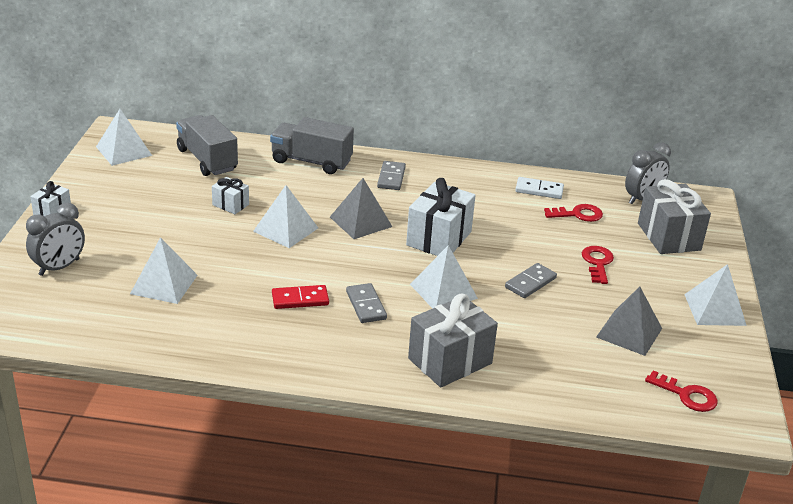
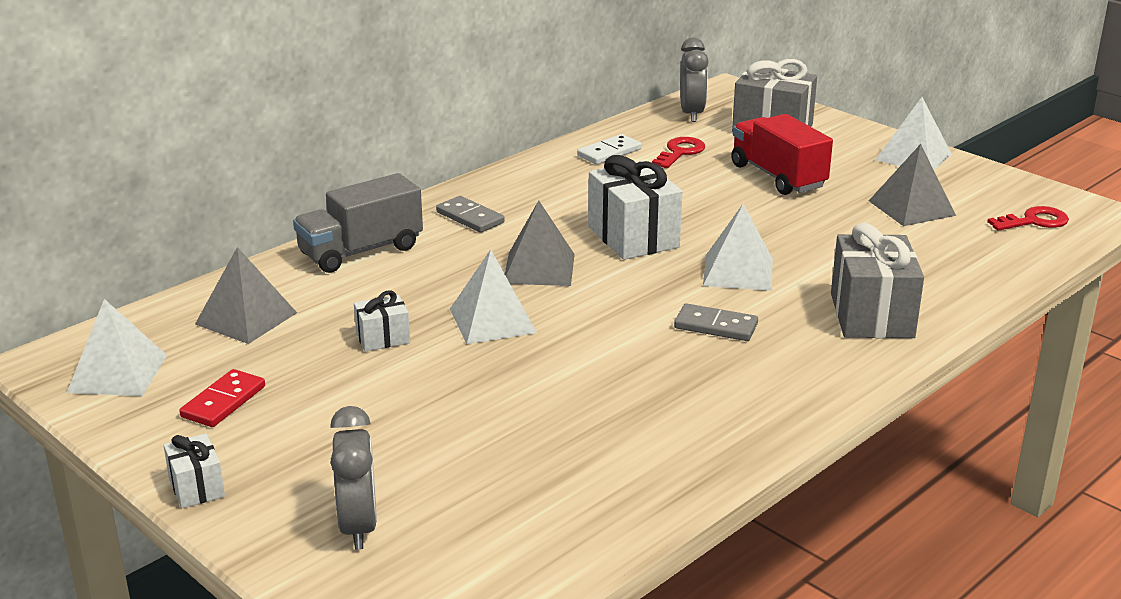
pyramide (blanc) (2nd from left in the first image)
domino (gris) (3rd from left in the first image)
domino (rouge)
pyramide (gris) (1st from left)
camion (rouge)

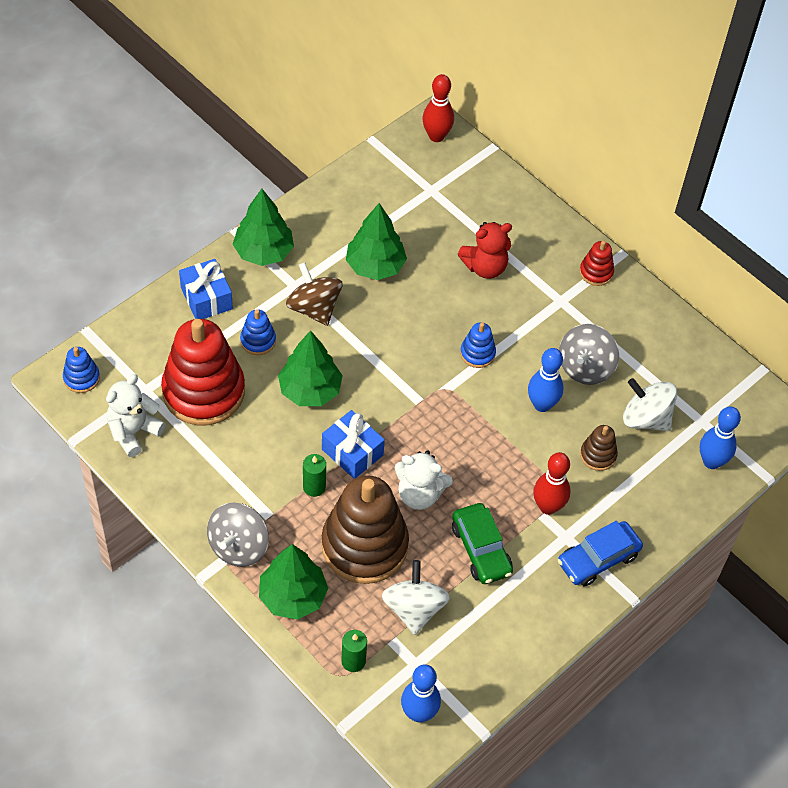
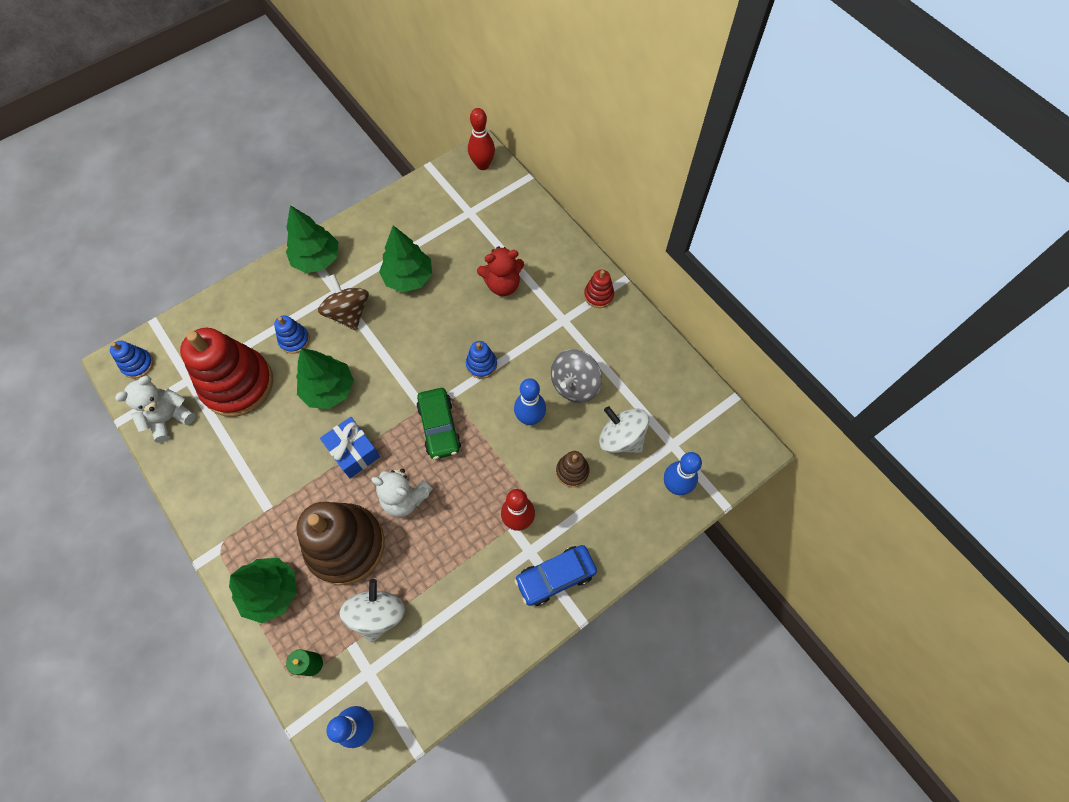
cadeau (bleu) (1st from left in the first image)
toupie (gris) (1st from left in the first image)
bougie (vert) (1st from left in the first image)
voiture (vert)

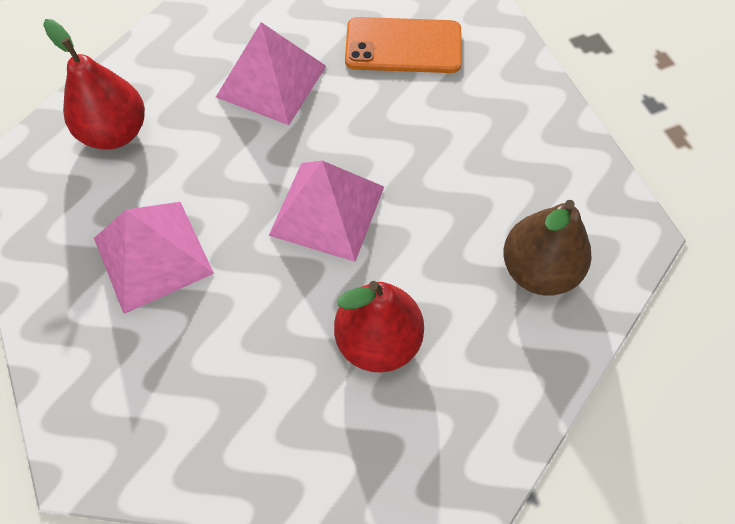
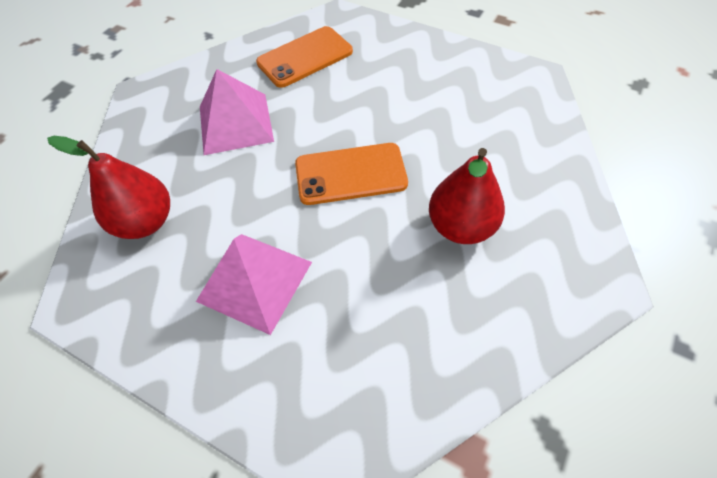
poire (marron)
téléphone (orange) (2nd from left)

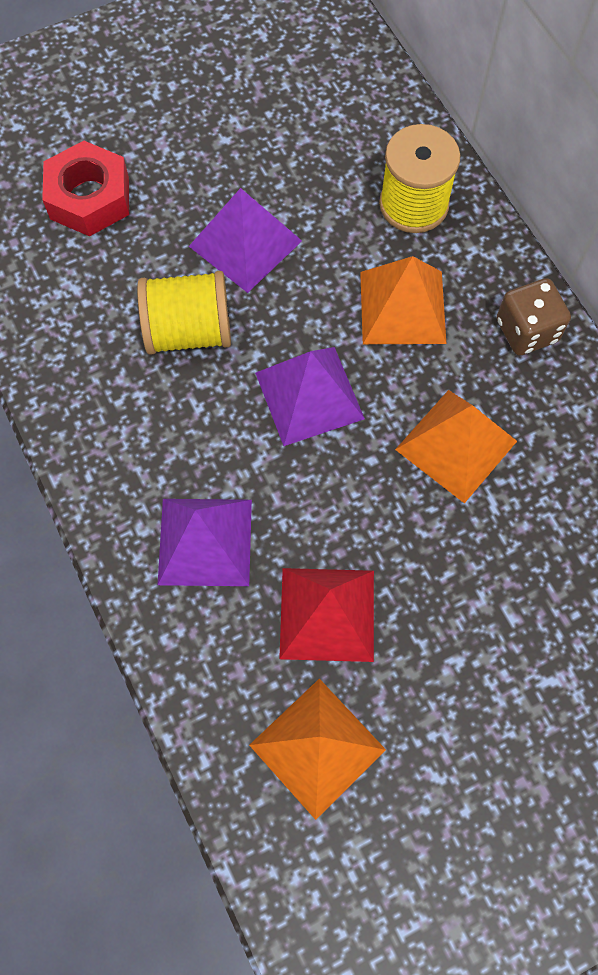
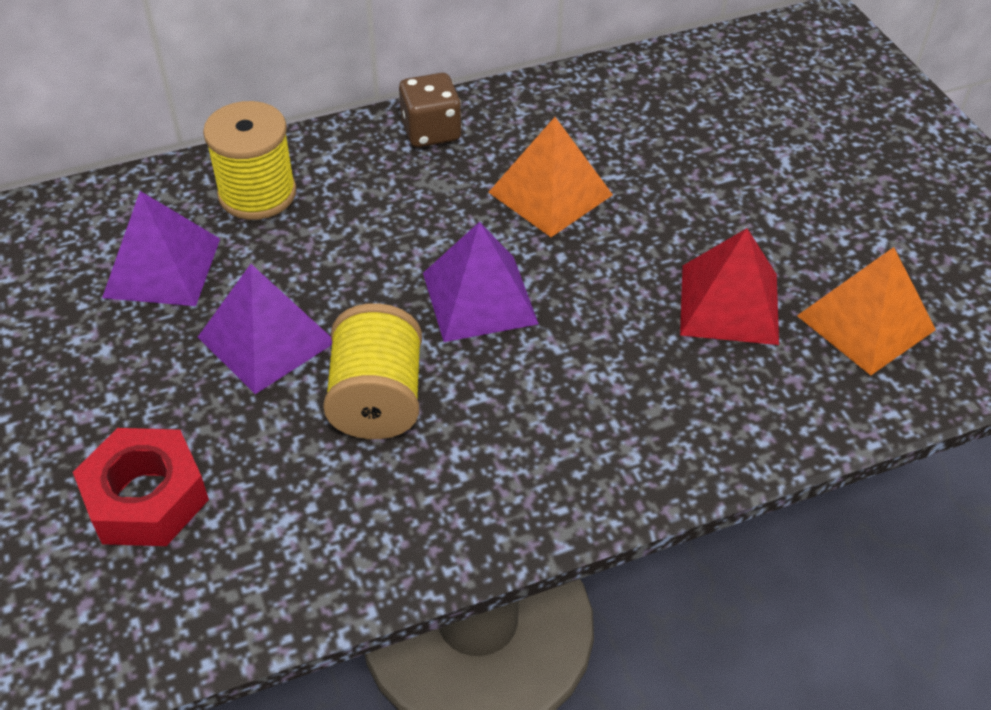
pyramide (orange) (2nd from left in the first image)
pyramide (violet) (1st from left)

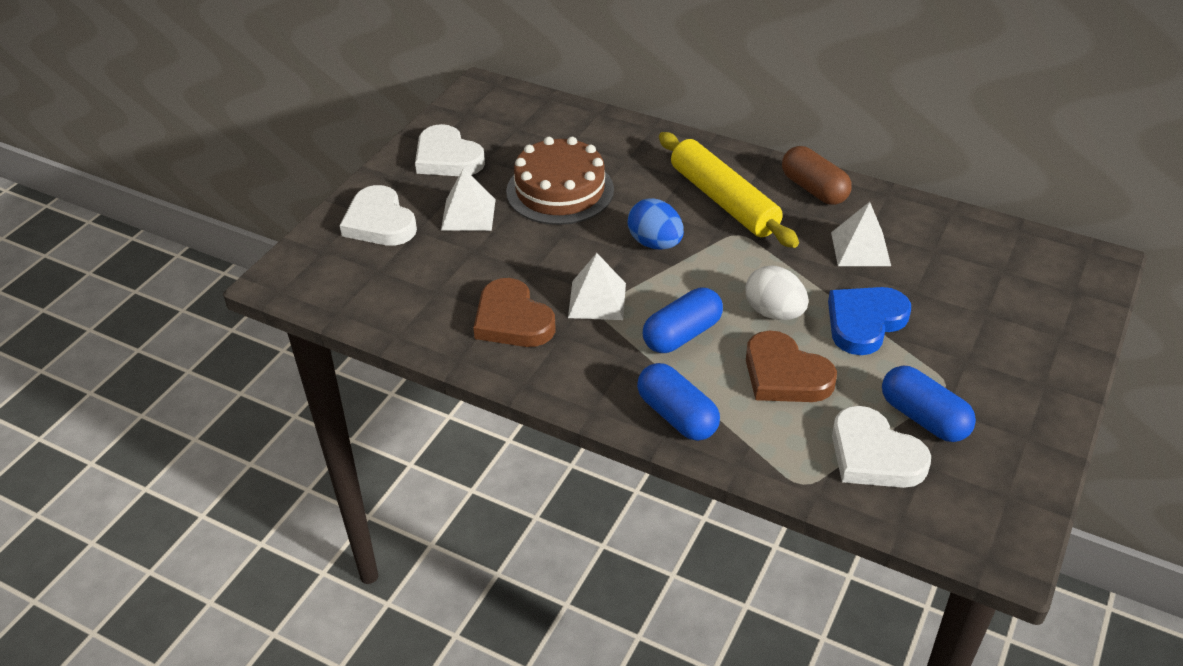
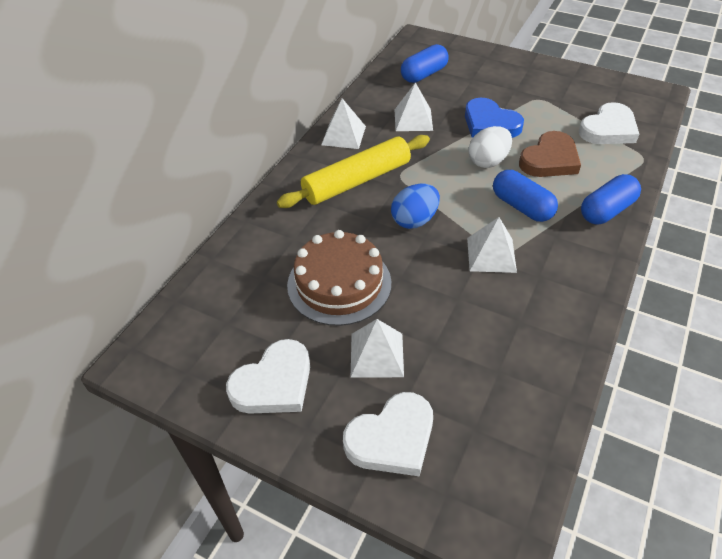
cœur (marron) (1st from left in the first image)
gélule (bleu) (1st from left)
pyramide (blanc) (1st from left)

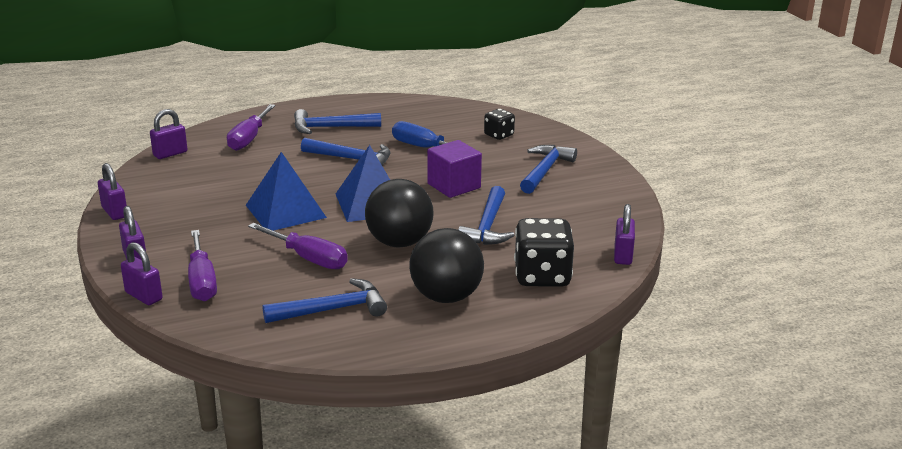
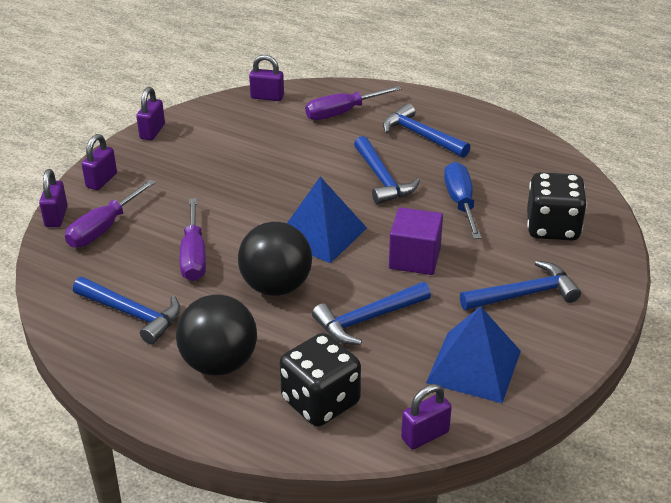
pyramide (bleu) (2nd from left)
dé (noir) (2nd from left)

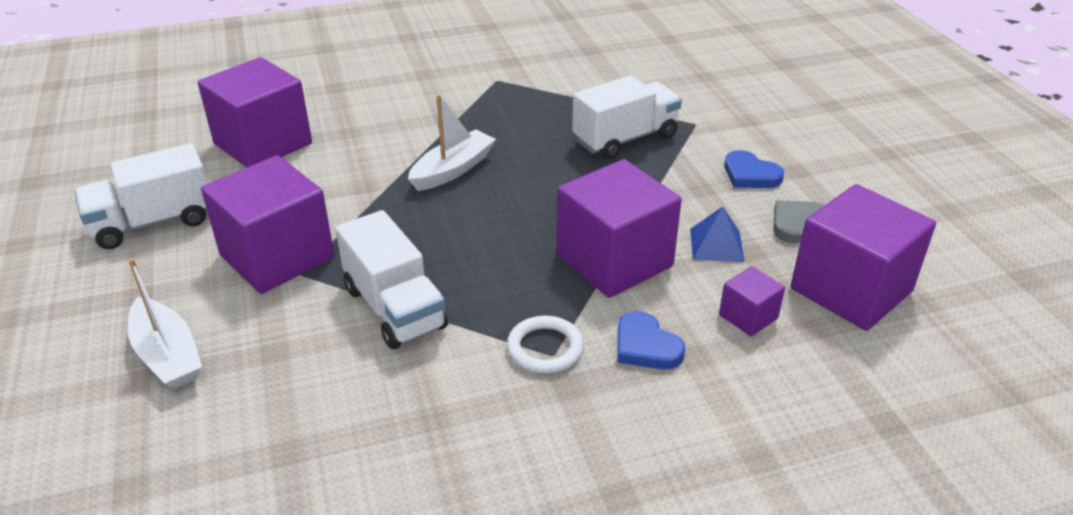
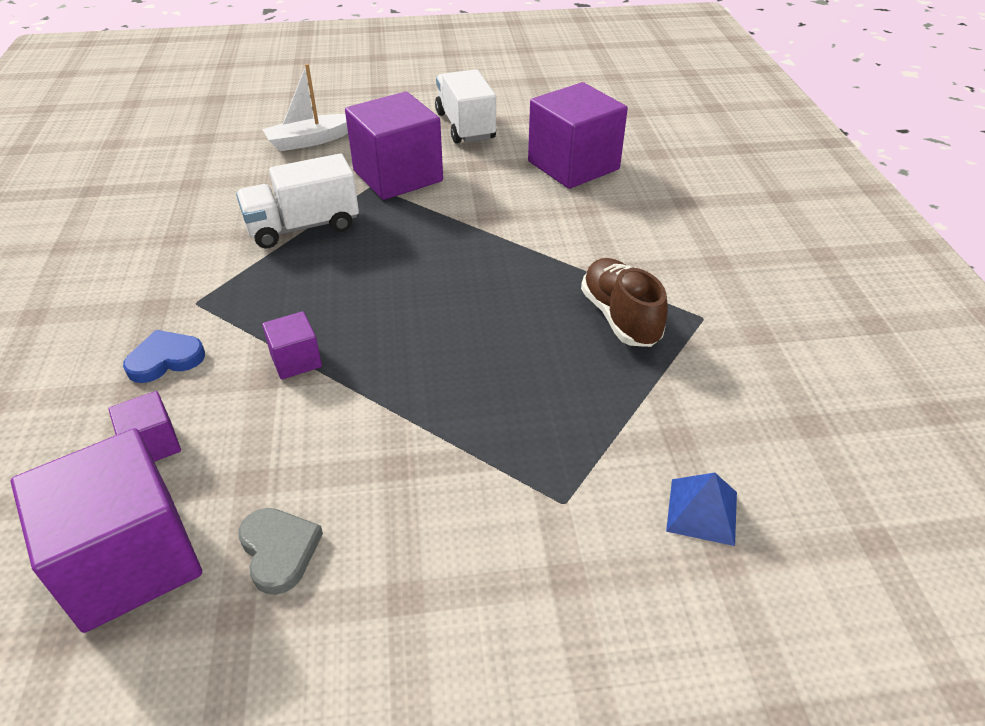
bateau (blanc) (2nd from left in the first image)
anneau (blanc)
camion (blanc) (3rd from left in the first image)
cœur (bleu) (2nd from left in the first image)
chaussure (marron)
pyramide (bleu)
cube (violet) (3rd from left)

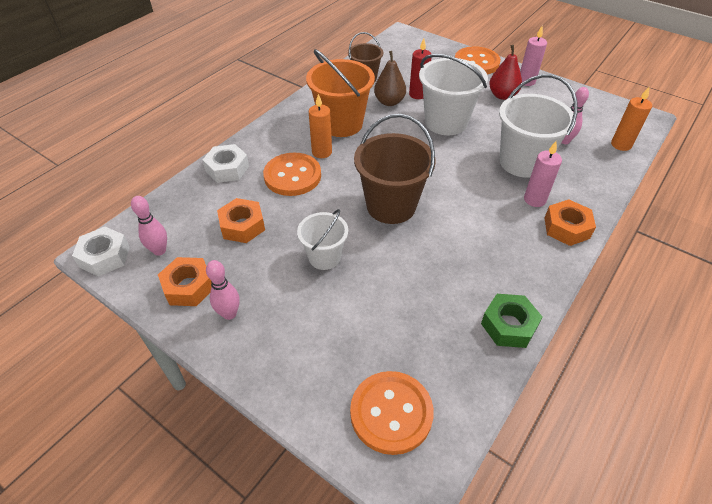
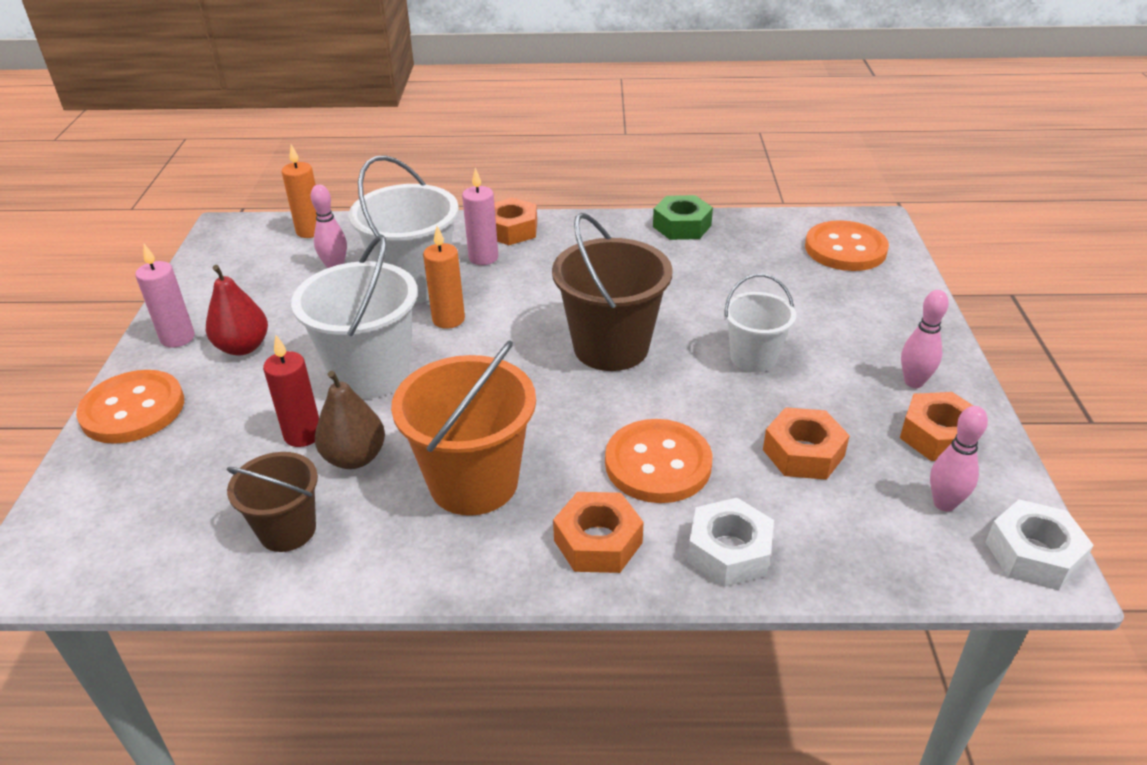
écrou (orange) (2nd from left)
bougie (orange) (2nd from left)

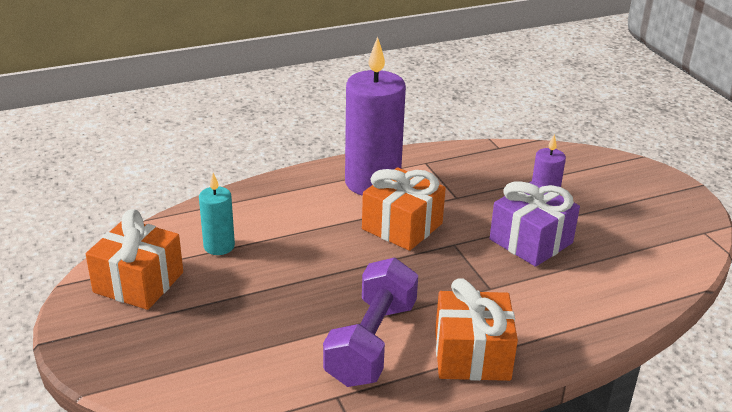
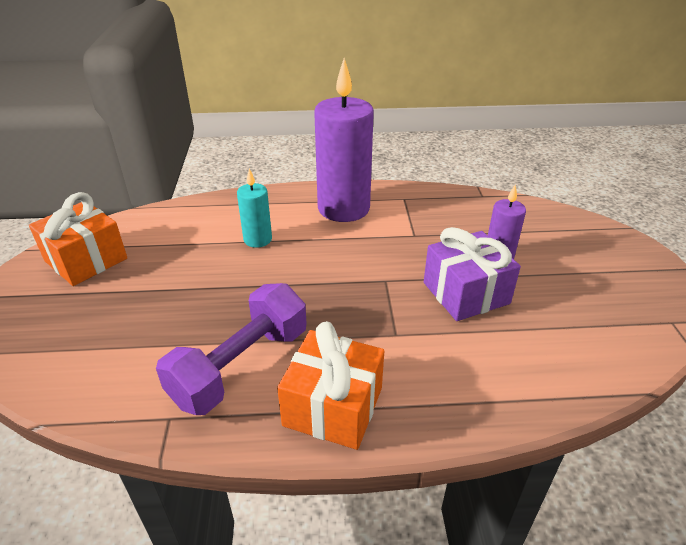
cadeau (orange) (2nd from left in the first image)
bougie (turquoise)

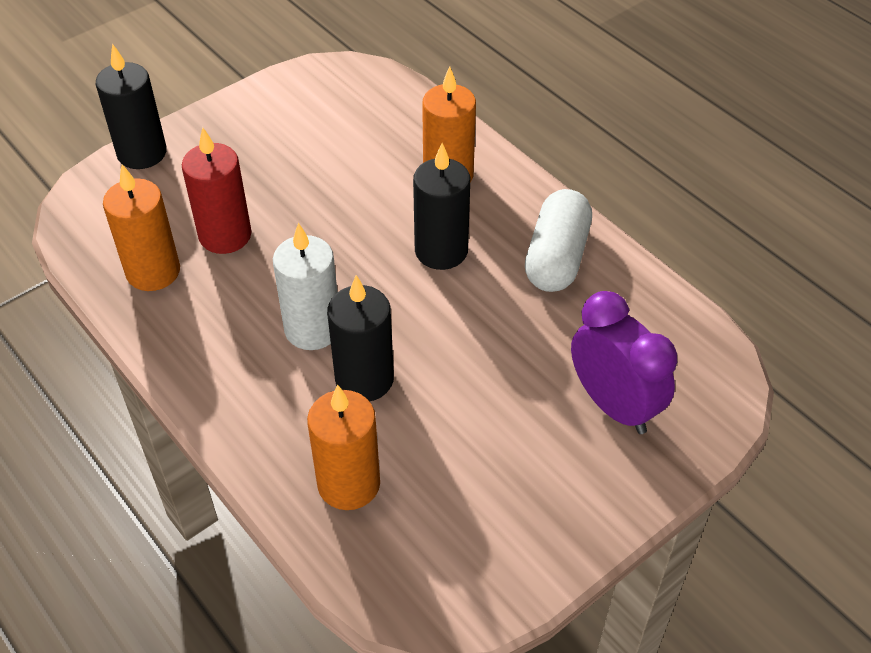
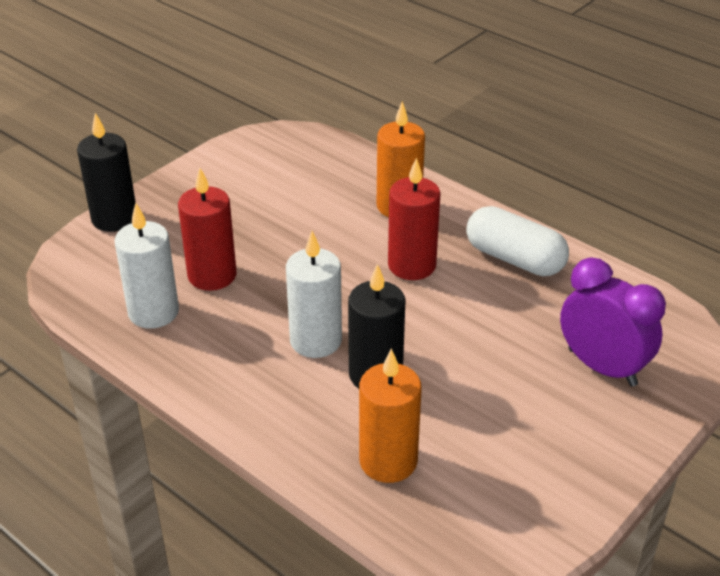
bougie (blanc) (1st from left)
bougie (rouge) (2nd from left)
gélule (blanc)

